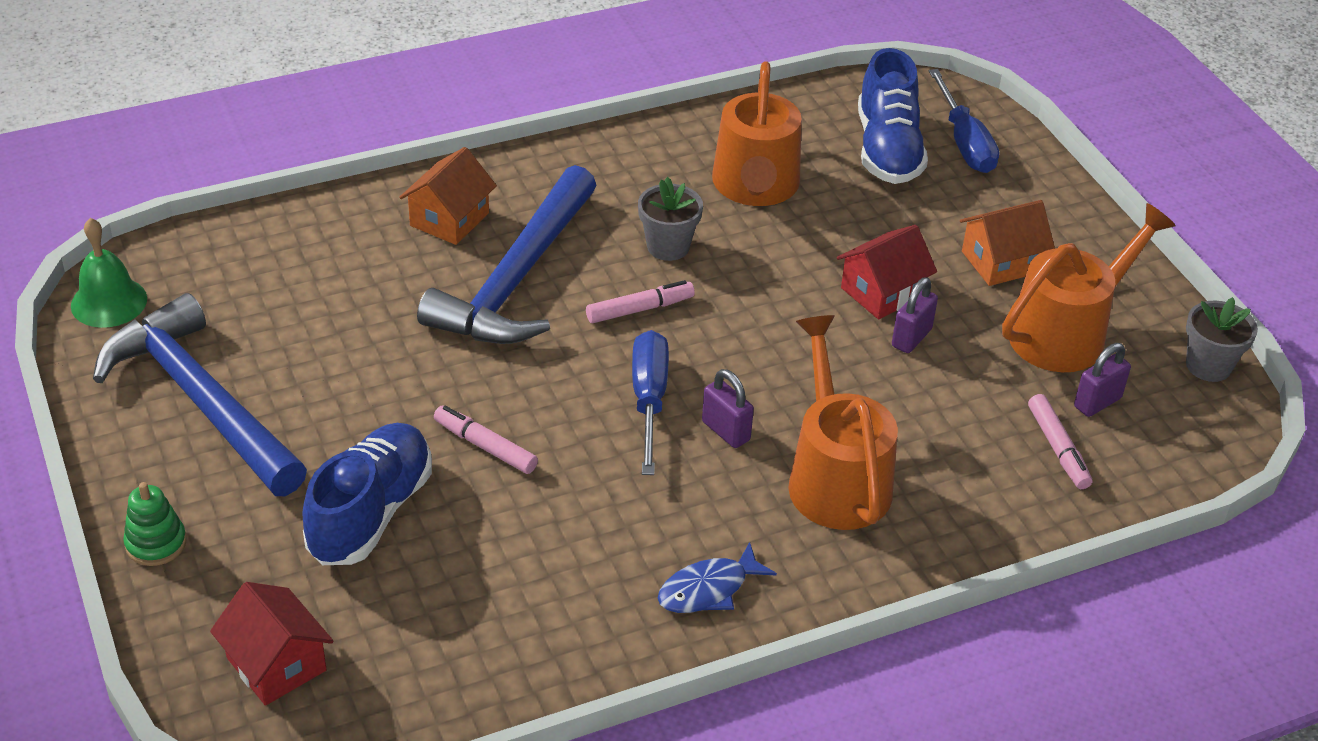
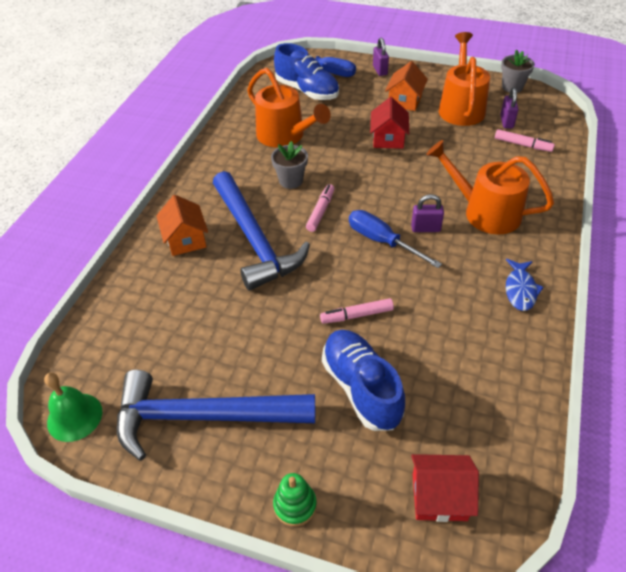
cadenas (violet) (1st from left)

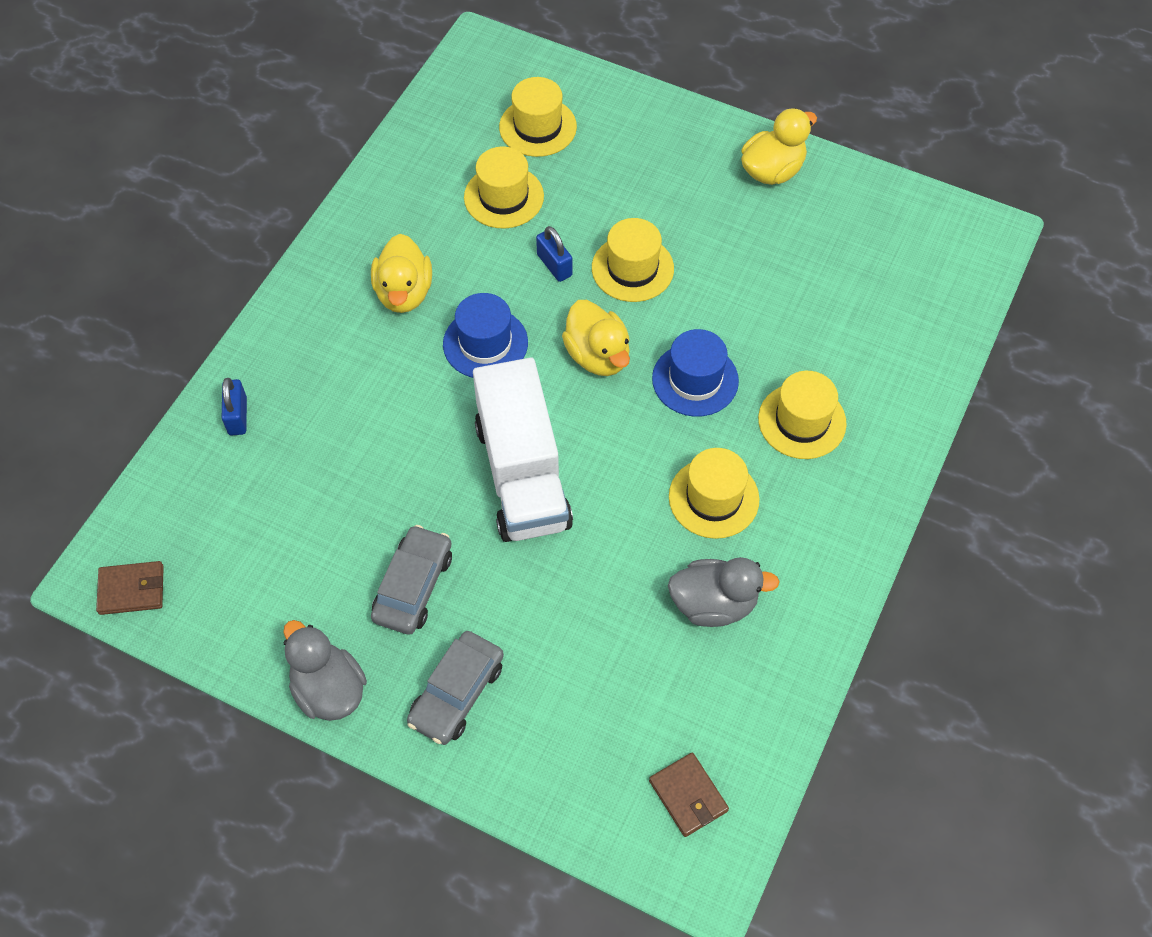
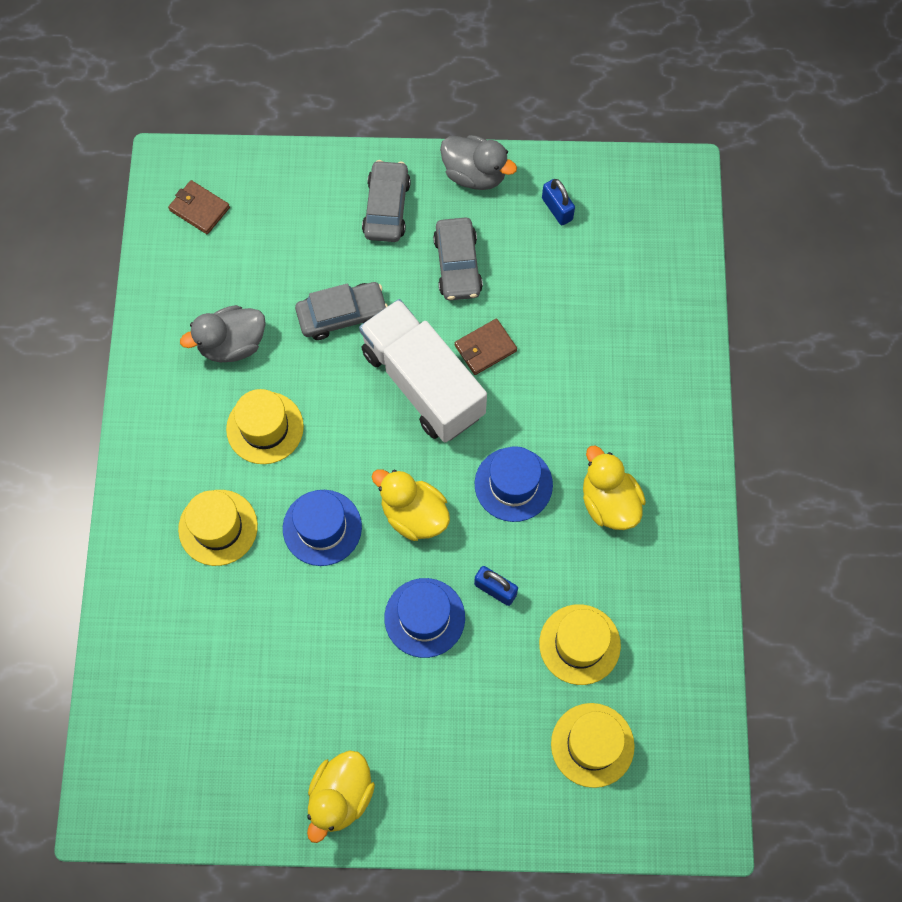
voiture (gris) (1st from left)
portefeuille (marron) (2nd from left)
cadenas (bleu) (2nd from left)
chapeau (bleu) (2nd from left)

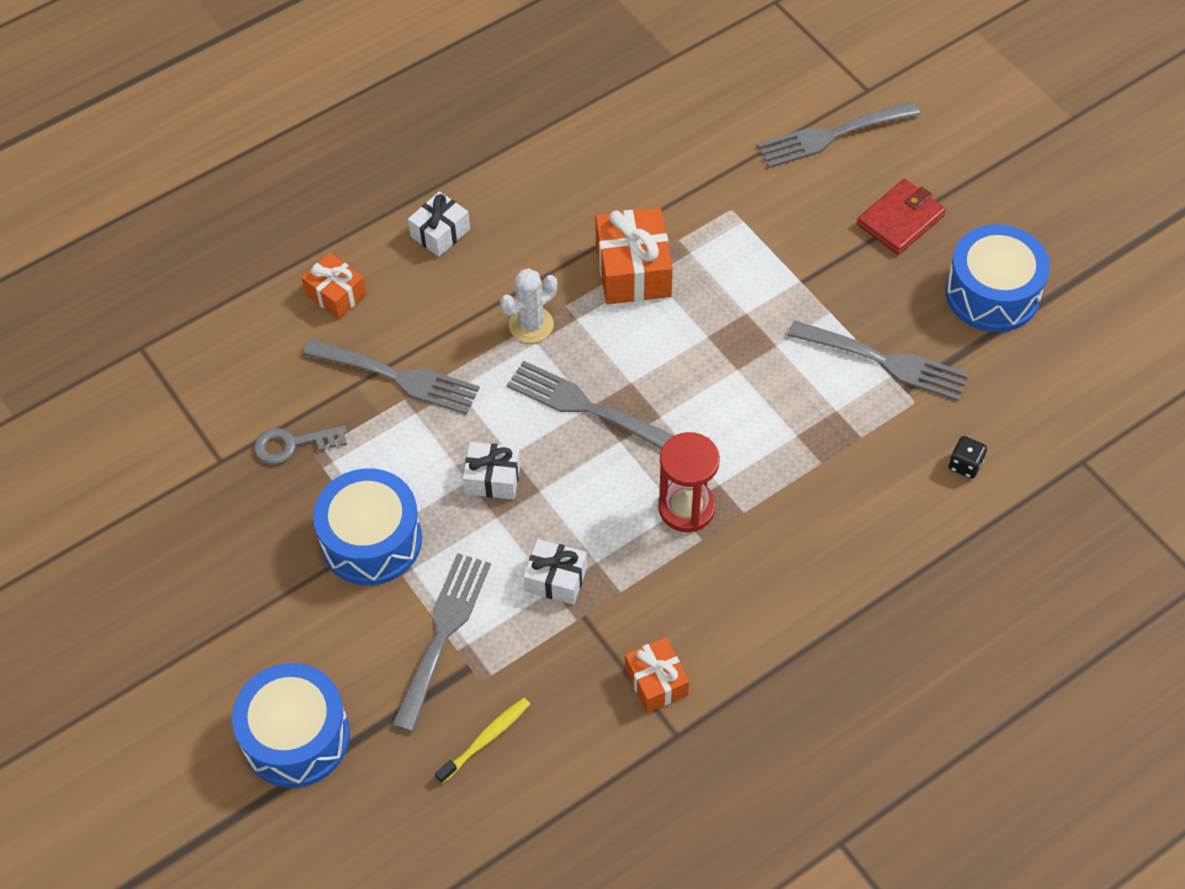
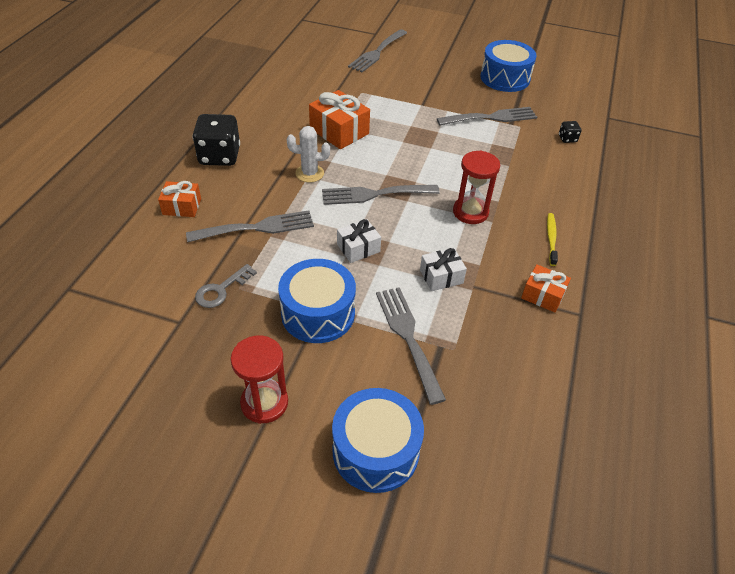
portefeuille (rouge)
sablier (rouge) (1st from left)
brosse à dents (jaune)
dé (noir) (1st from left)
cactus (blanc)

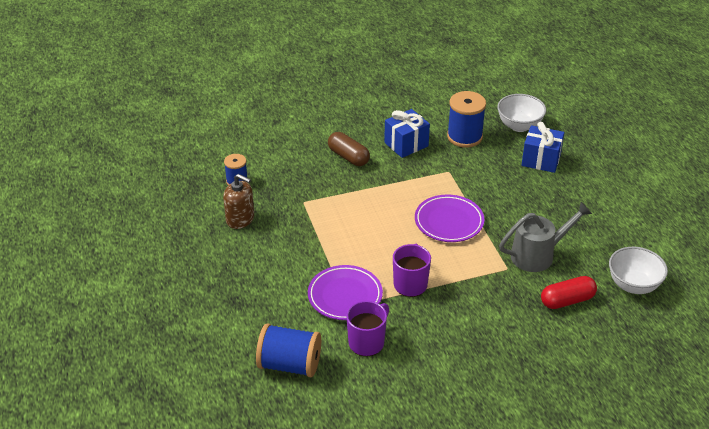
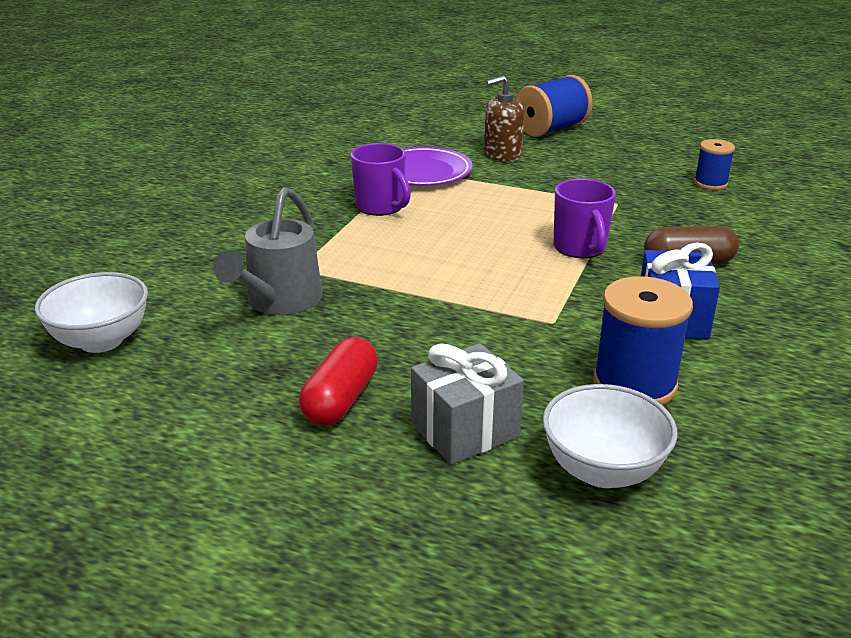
assiette (violet) (2nd from left in the first image)
distributeur de savon (marron)
bobine (bleu) (1st from left)
tasse (violet) (2nd from left)
gélule (rouge)
cadeau (gris)

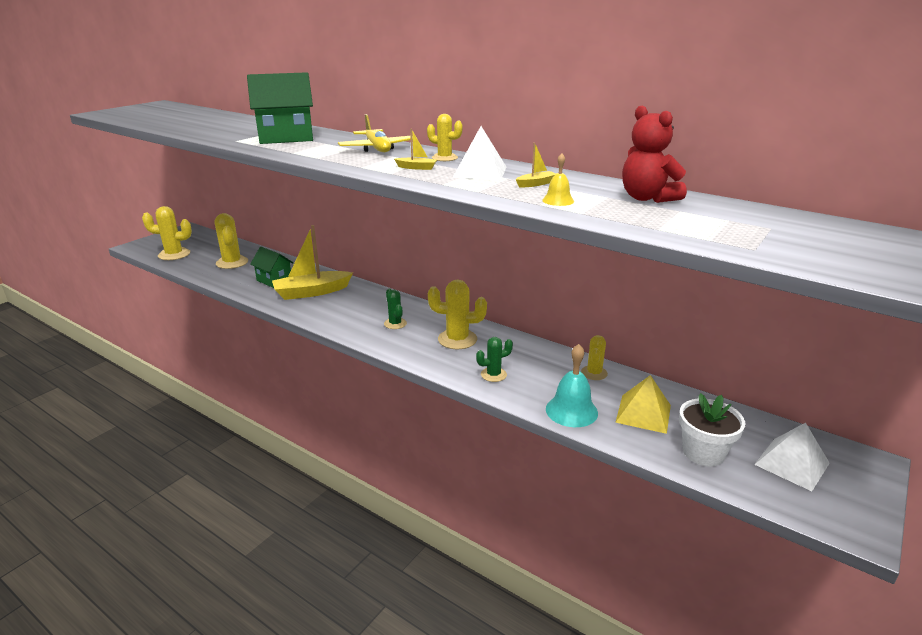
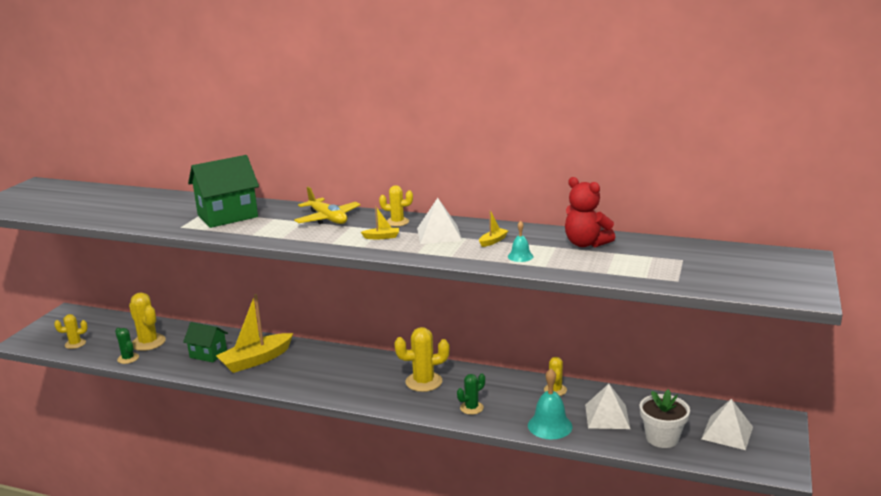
cactus (vert) (1st from left)
cloche (turquoise) (1st from left)
pyramide (blanc) (2nd from left)
cactus (jaune) (1st from left)

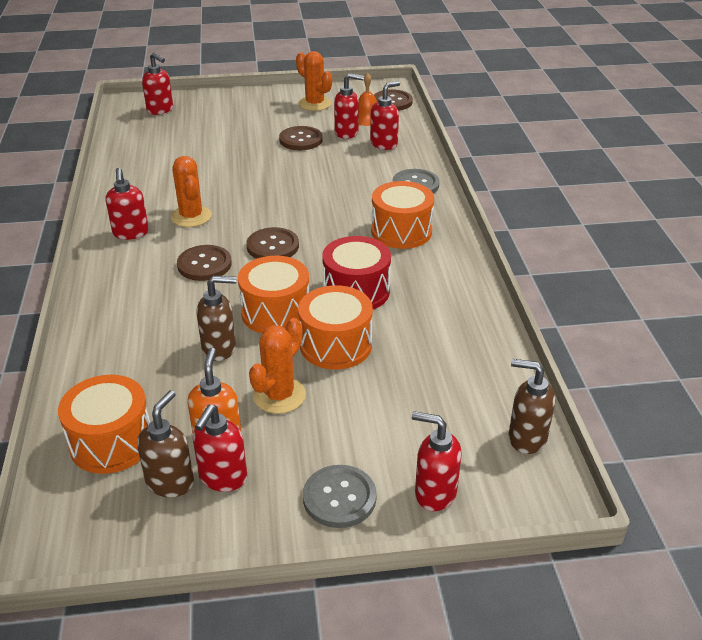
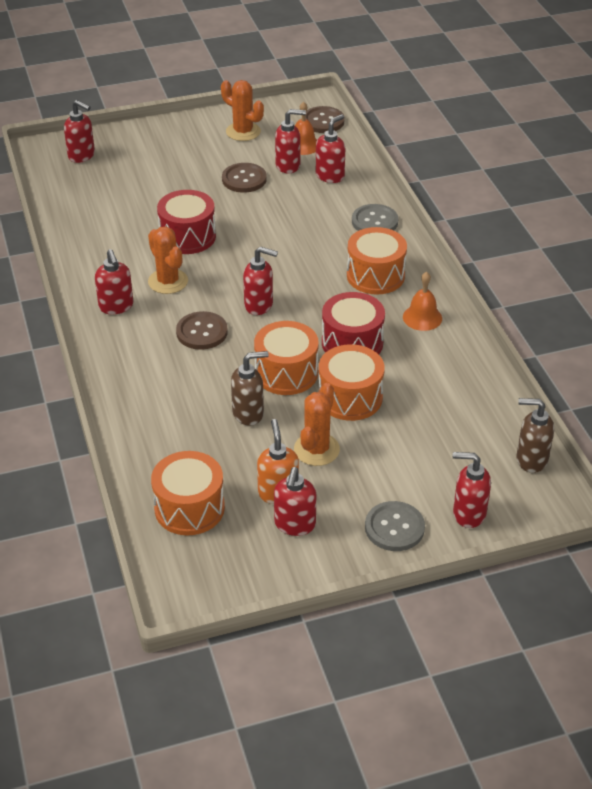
distributeur de savon (marron) (1st from left in the first image)
tambour (rouge) (1st from left)
cloche (orange) (2nd from left)
distributeur de savon (rouge) (3rd from left)

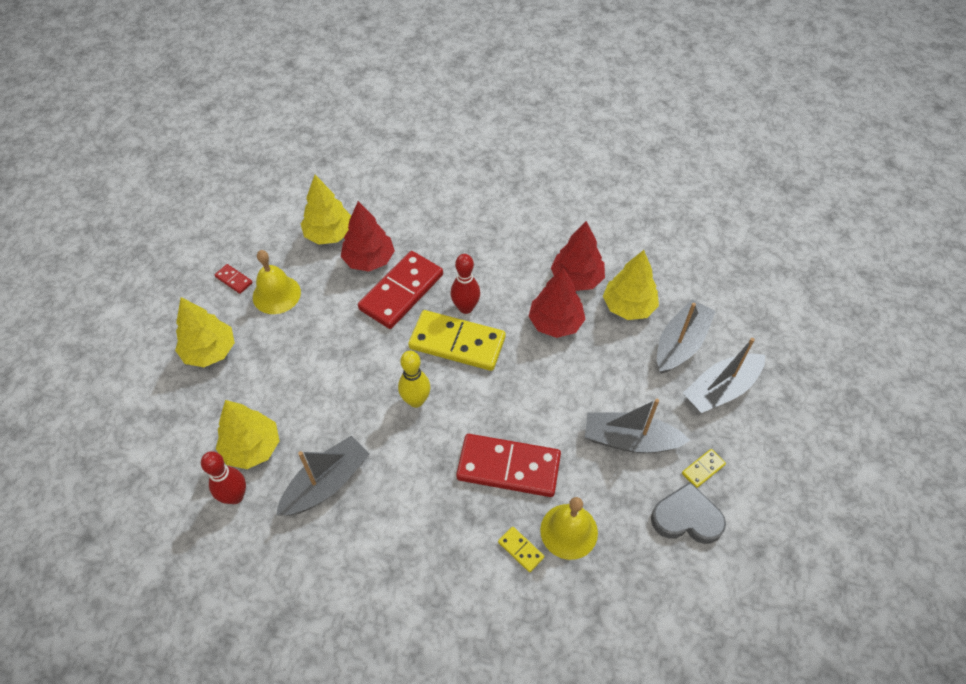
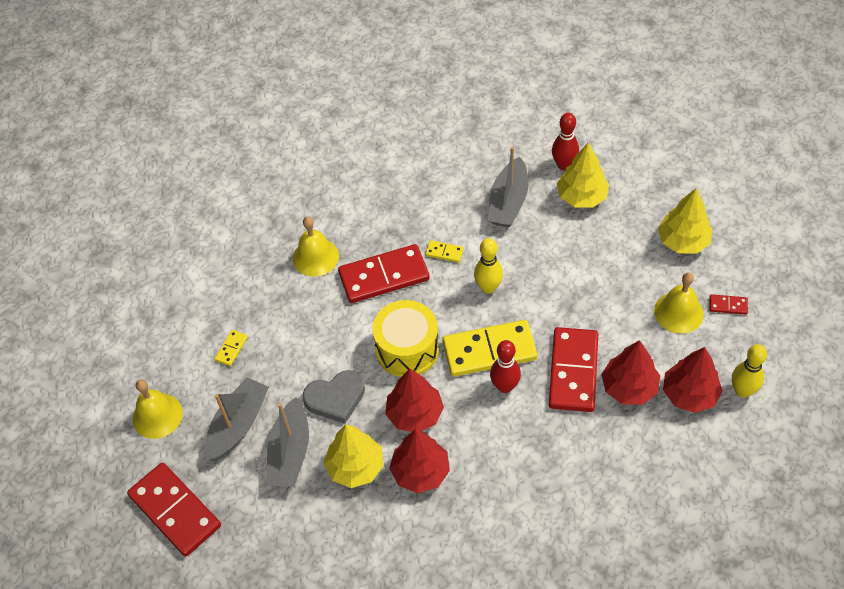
bateau (gris) (2nd from left in the first image)
domino (rouge) (1st from left)
cloche (jaune) (1st from left)
tambour (jaune)
quille (jaune) (2nd from left)
domino (jaune) (2nd from left)
cœur (gris)
arbre (rouge) (4th from left)

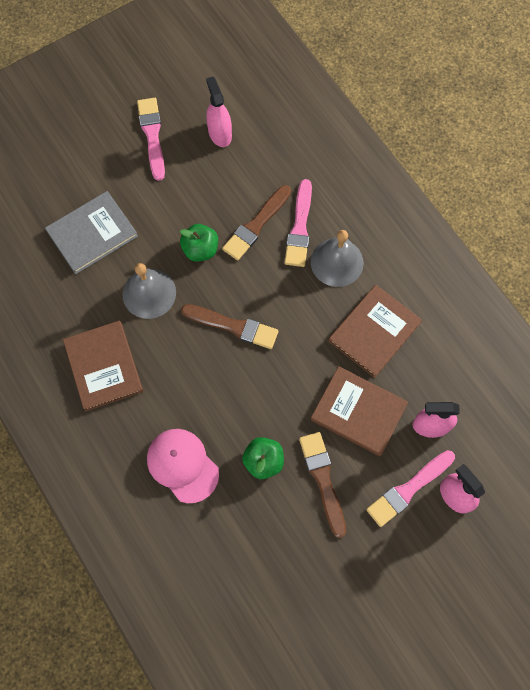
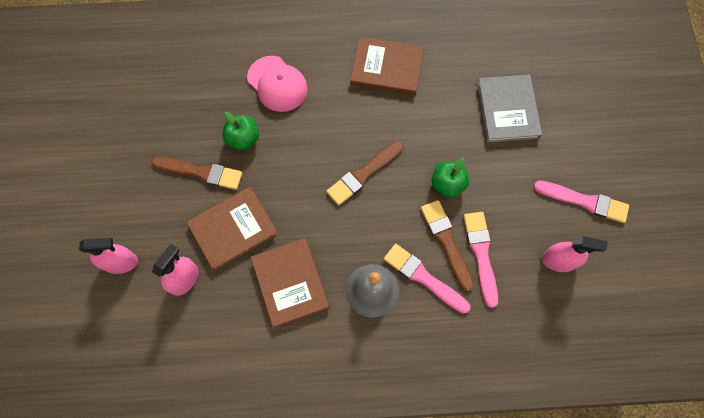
cloche (gris) (1st from left in the first image)
pinceau (rose) (2nd from left)
casquette (rose)

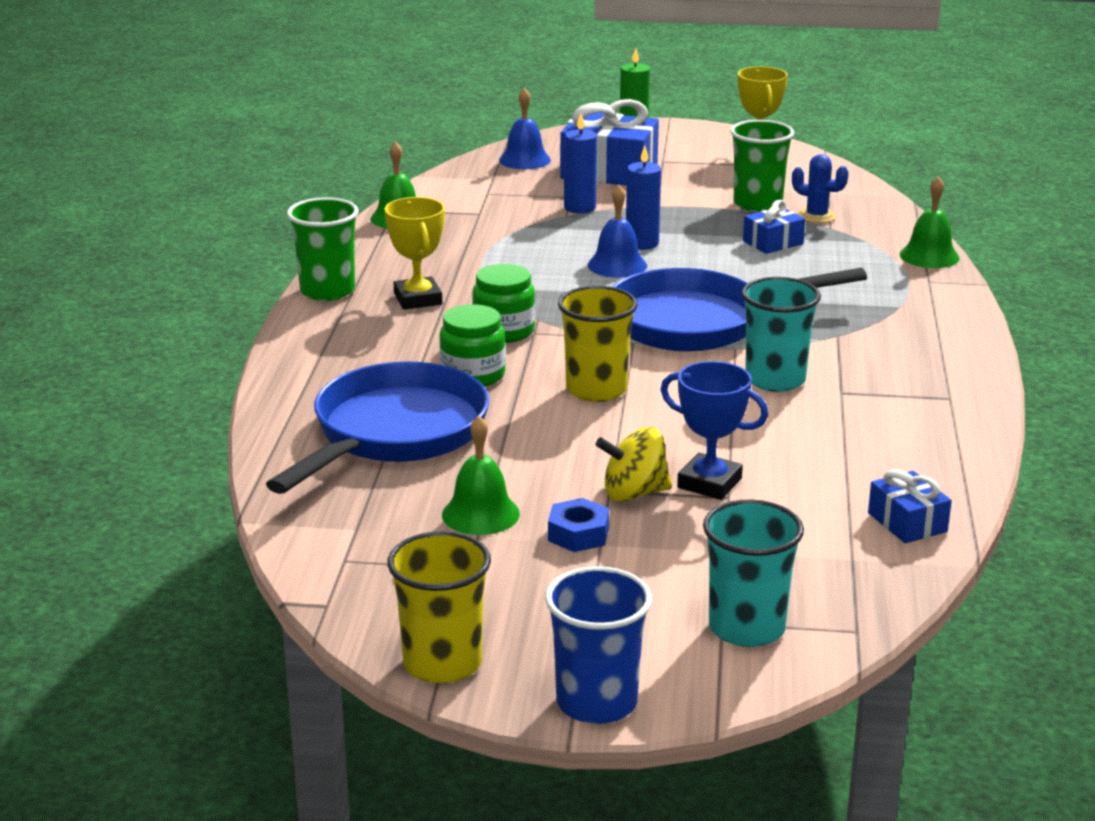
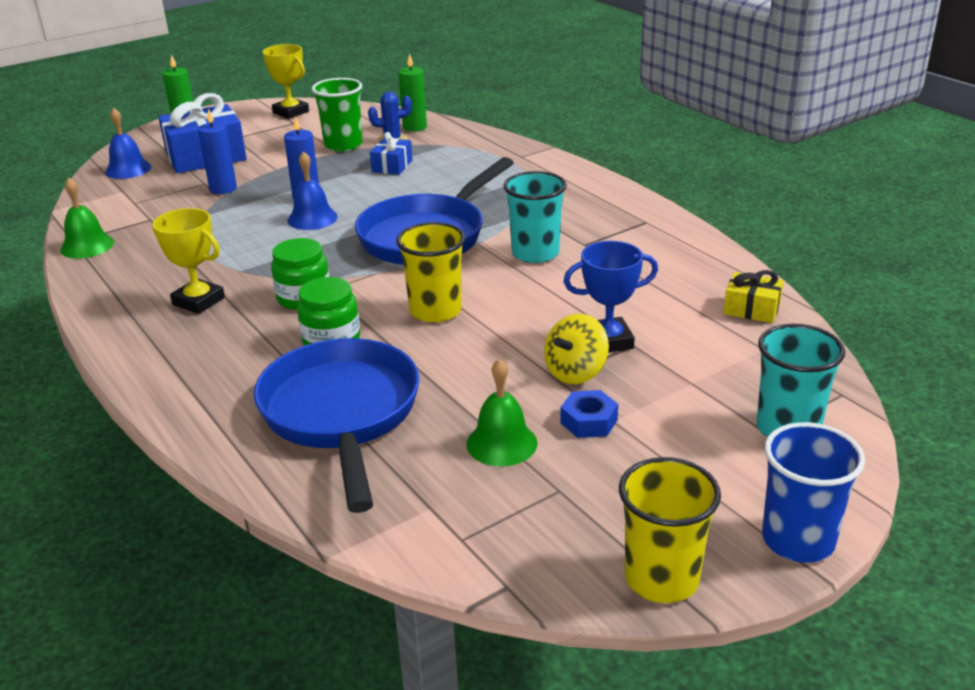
gobelet (vert) (1st from left in the first image)
cloche (vert) (3rd from left in the first image)
bougie (vert) (2nd from left)
cadeau (jaune)

